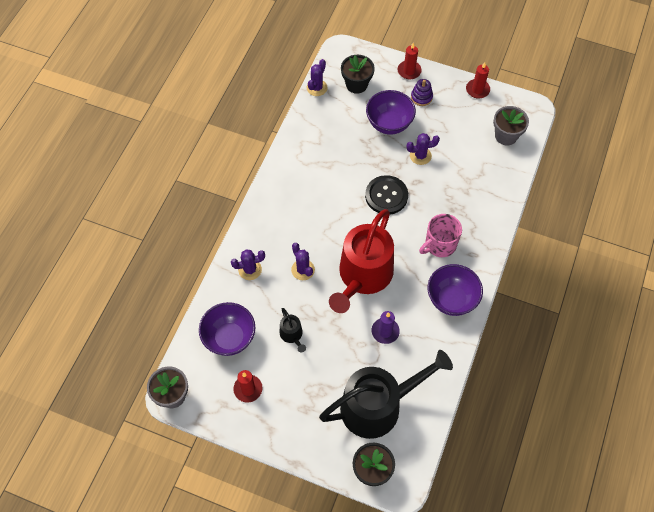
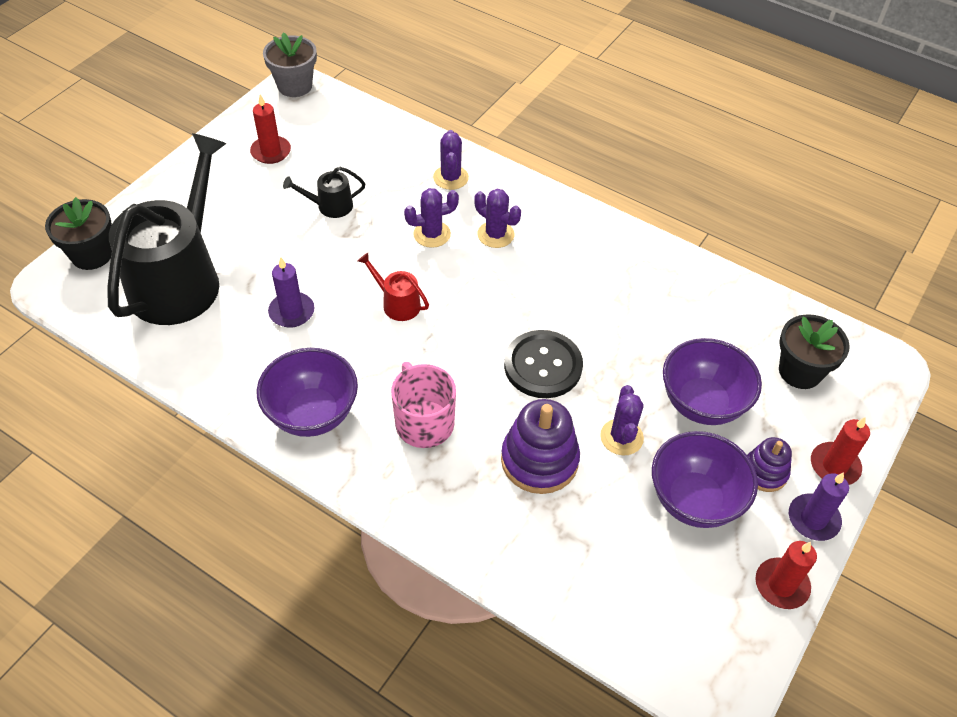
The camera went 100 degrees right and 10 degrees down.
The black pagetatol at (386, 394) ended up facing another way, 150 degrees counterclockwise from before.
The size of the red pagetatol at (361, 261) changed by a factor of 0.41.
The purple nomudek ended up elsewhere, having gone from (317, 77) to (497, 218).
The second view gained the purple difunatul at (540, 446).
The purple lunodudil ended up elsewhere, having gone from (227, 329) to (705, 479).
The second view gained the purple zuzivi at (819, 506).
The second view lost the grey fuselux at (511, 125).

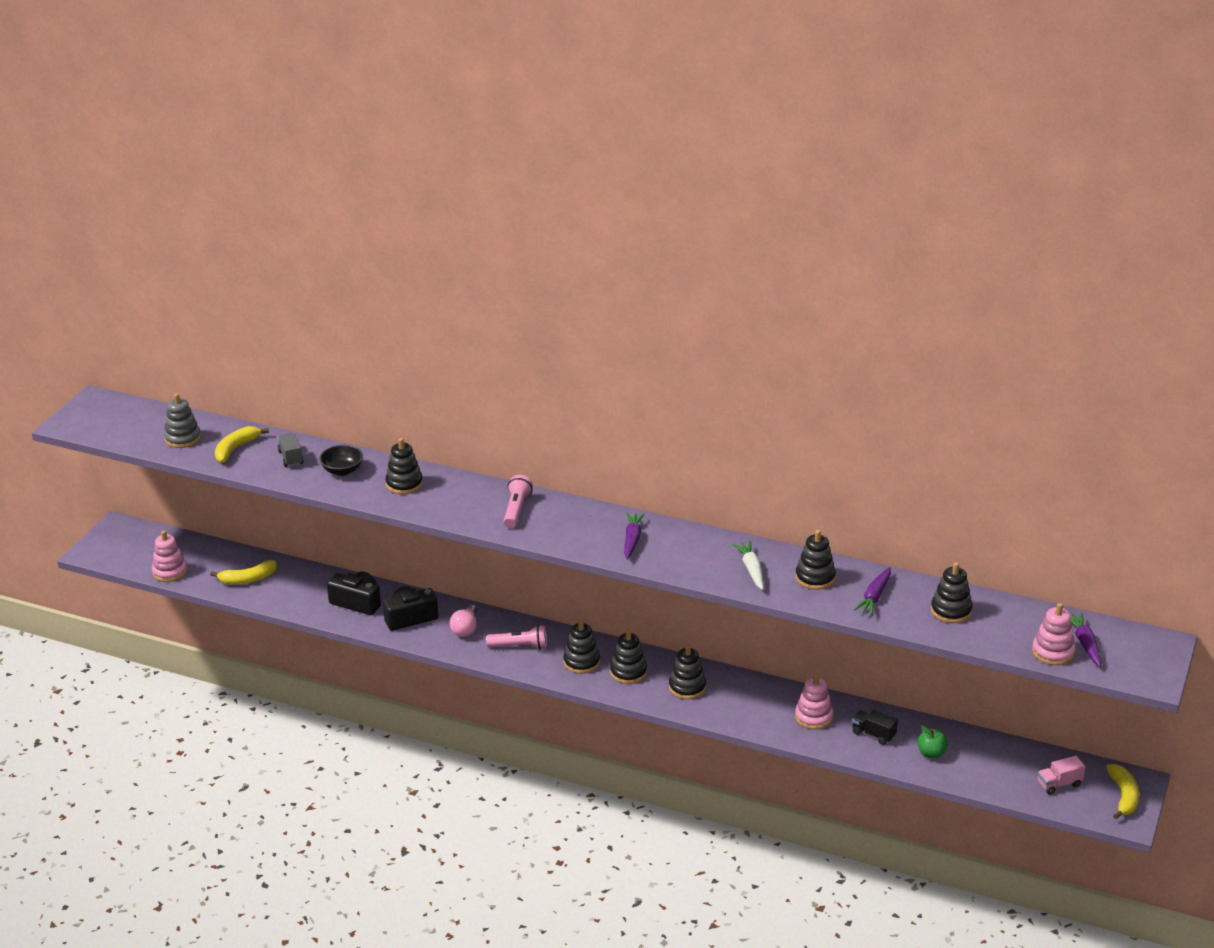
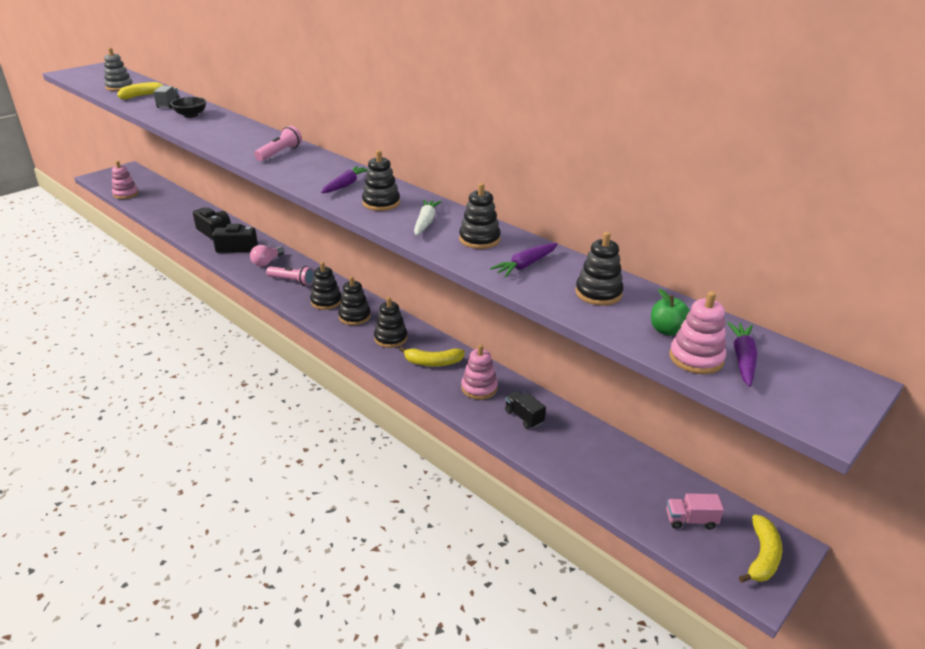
The camera went 20 degrees right and 0 degrees up.
The black difunatul ended up elsewhere, having gone from (404, 466) to (381, 180).
The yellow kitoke ended up elsewhere, having gone from (243, 572) to (432, 356).
The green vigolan ended up elsewhere, having gone from (932, 742) to (670, 312).

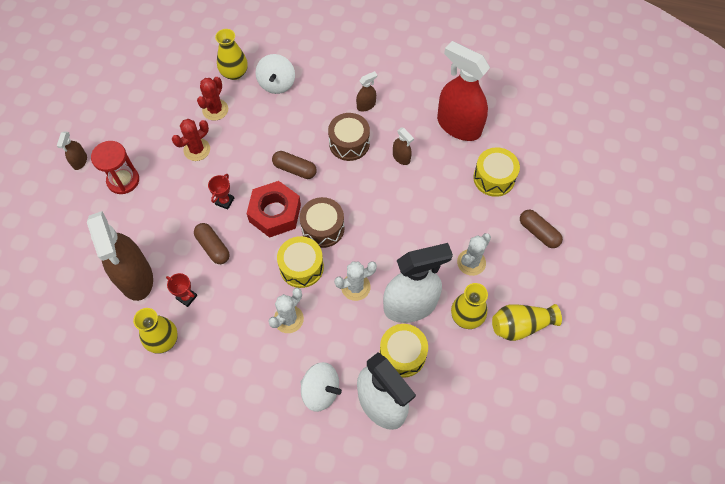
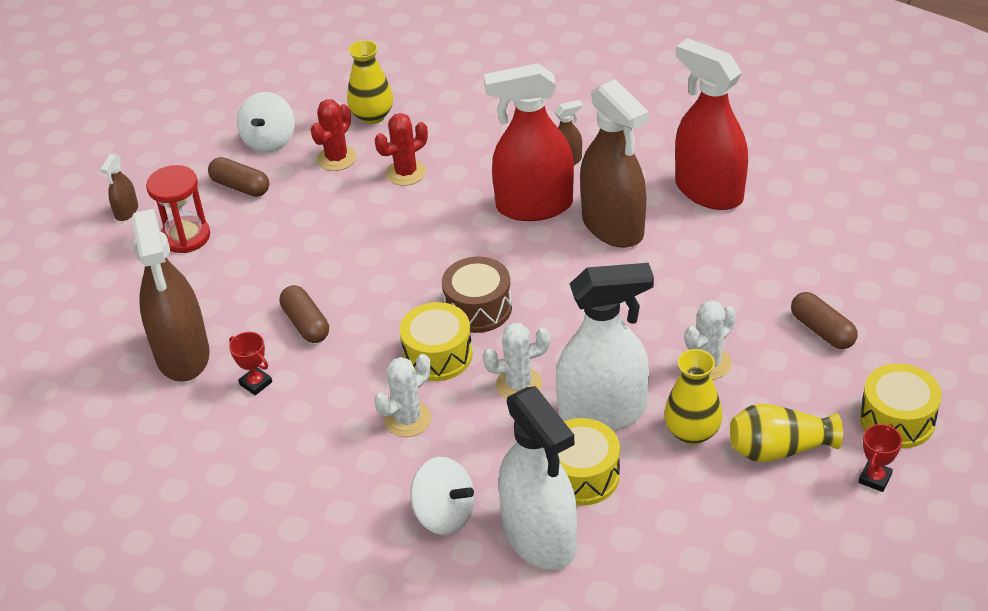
The camera went 10 degrees right and 20 degrees down.
The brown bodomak ended up elsewhere, having gone from (294, 165) to (238, 177).
The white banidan ended up elsewhere, having gone from (275, 74) to (266, 122).
The red nomudek ended up elsewhere, having gone from (191, 140) to (401, 149).
Where the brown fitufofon stood at (349, 137), the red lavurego came to stand at (529, 142).
The size of the brown lavurego at (403, 146) changed by a factor of 2.33.
The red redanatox ended up elsewhere, having gone from (221, 192) to (880, 458).
The yellow fitufofon ended up elsewhere, having gone from (496, 172) to (901, 405).
The second view lost the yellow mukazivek at (155, 331).
The second view lost the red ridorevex at (273, 209).

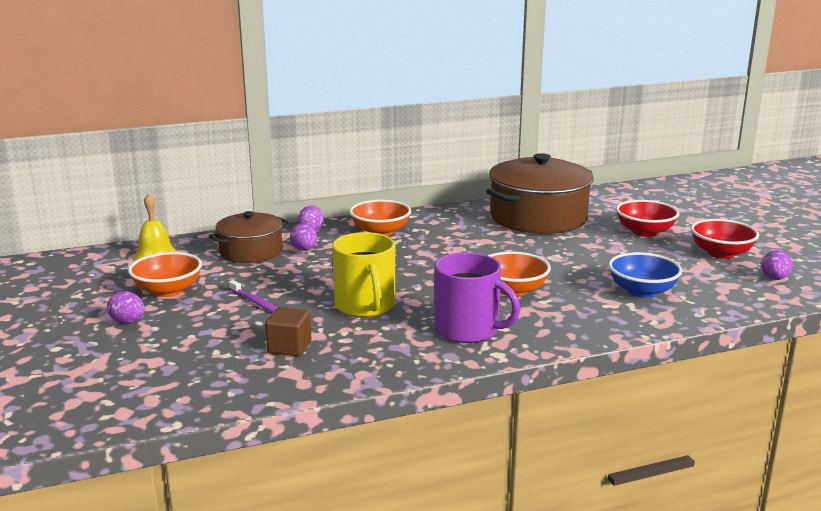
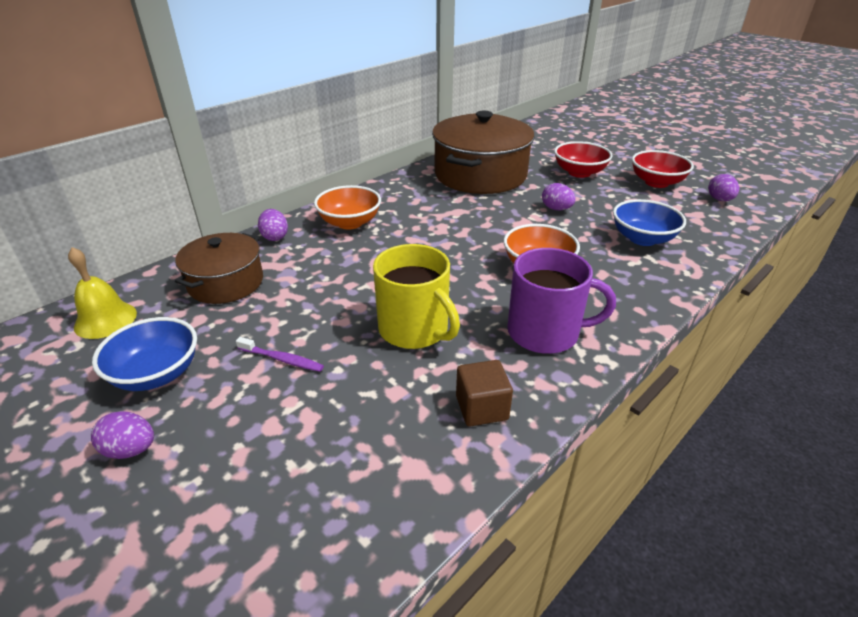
The camera went 25 degrees left and 15 degrees up.
What was the orange lunodudil at (165, 274) turned into the blue lunodudil at (144, 354).
The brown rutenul ended up elsewhere, having gone from (288, 331) to (484, 393).
The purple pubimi ended up elsewhere, having gone from (303, 237) to (559, 196).

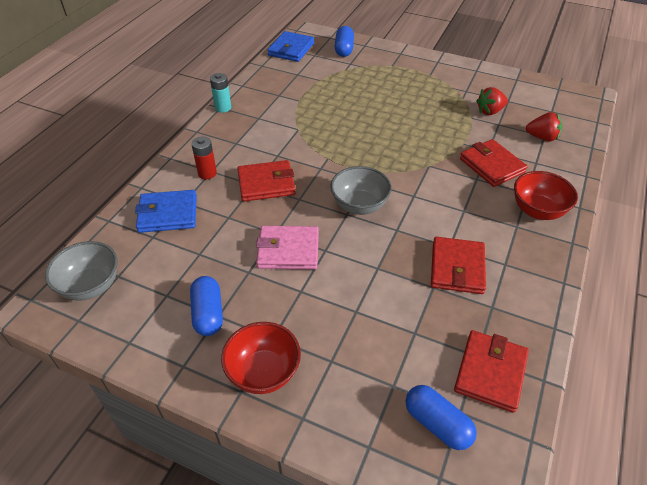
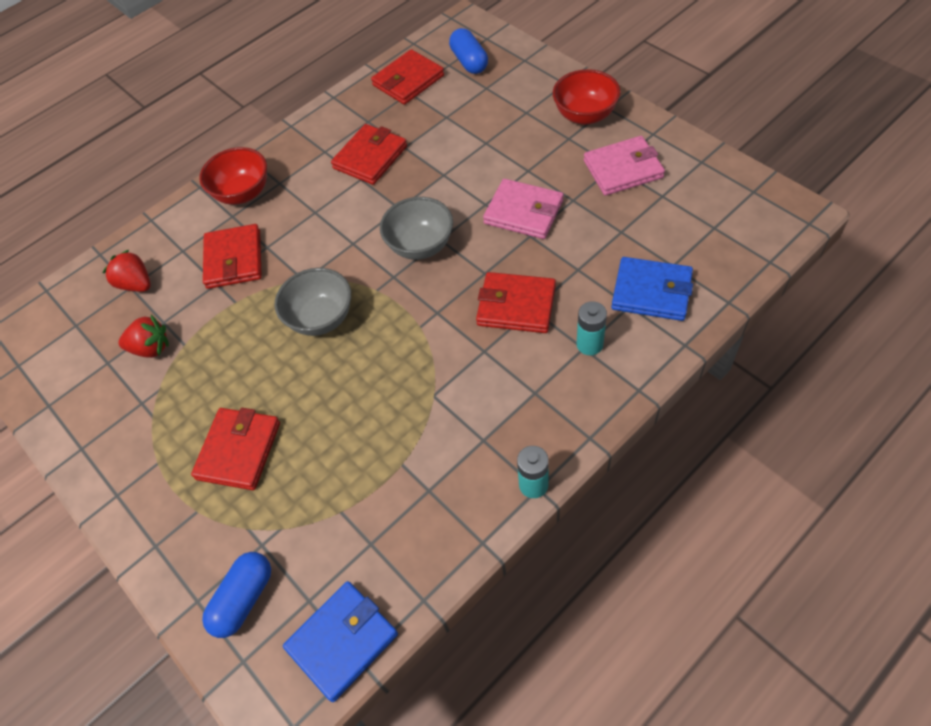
The camera went 150 degrees left and 10 degrees up.
The second view gained the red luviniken at (235, 449).
The grey lunodudil ended up elsewhere, having gone from (81, 271) to (312, 302).
What was the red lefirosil at (204, 157) turned into the turquoise lefirosil at (591, 328).
Where the blue bodomak stood at (206, 306), the pink luviniken came to stand at (624, 166).

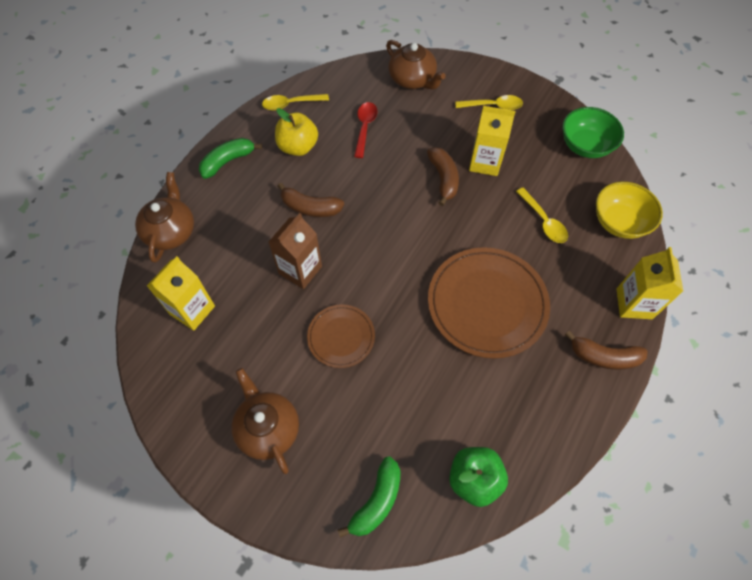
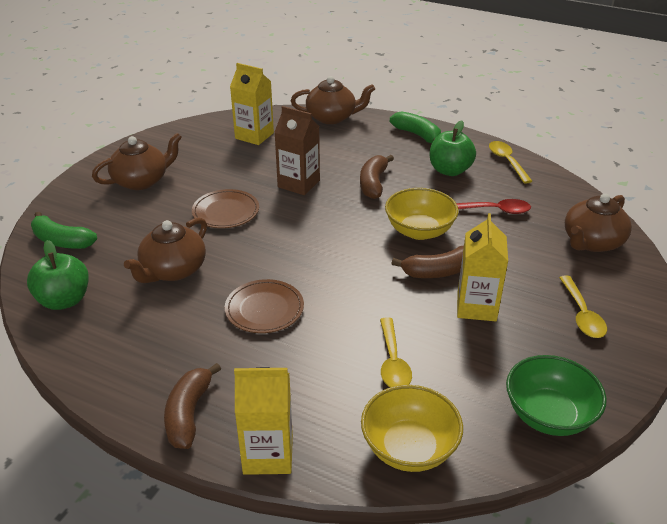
The camera went 85 degrees right and 25 degrees down.
The second view gained the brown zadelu at (165, 250).
The size of the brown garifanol at (489, 303) changed by a factor of 0.55.
The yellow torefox at (542, 215) ended up facing another way, 60 degrees counterclockwise from before.
The second view gained the yellow lunodudil at (422, 214).
What was the yellow vigolan at (296, 132) turned into the green vigolan at (453, 148).

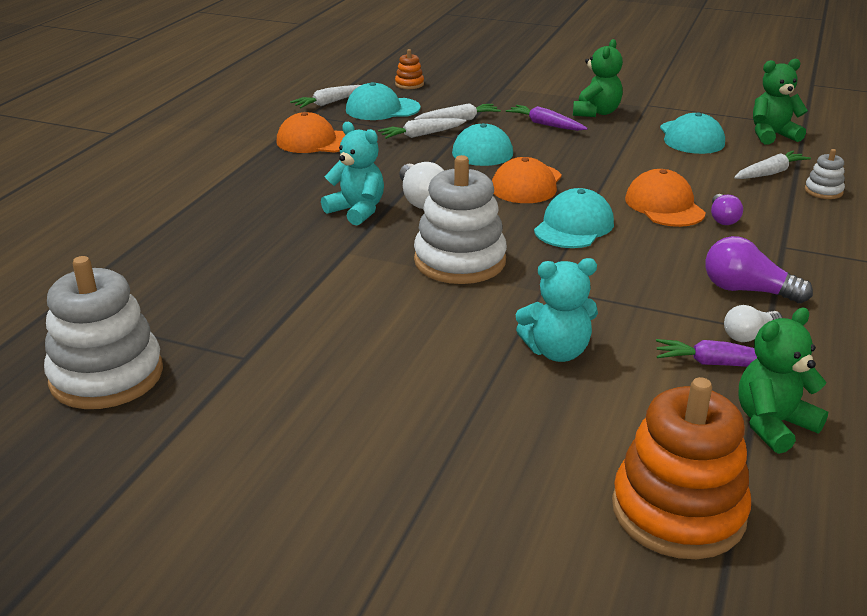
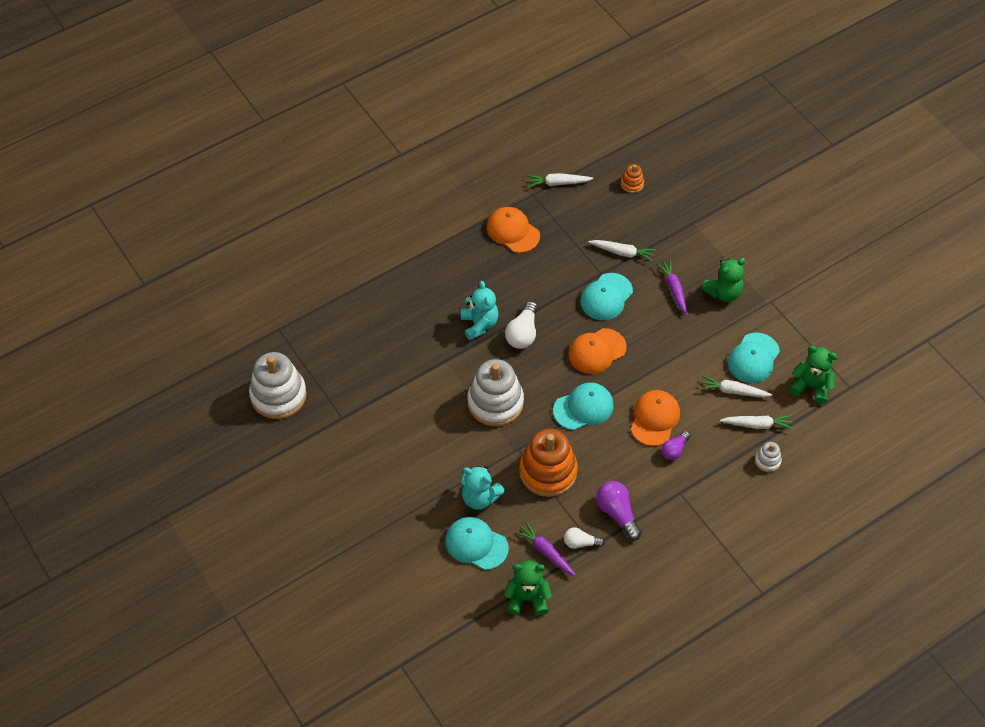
The camera went 35 degrees right and 25 degrees up.
The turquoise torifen ended up elsewhere, having gone from (383, 101) to (477, 543).
The orange difunatul ended up elsewhere, having gone from (681, 468) to (548, 463).
The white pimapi ended up elsewhere, having gone from (422, 128) to (736, 386).

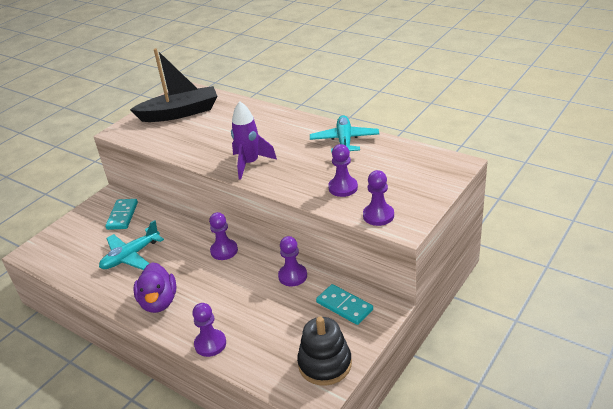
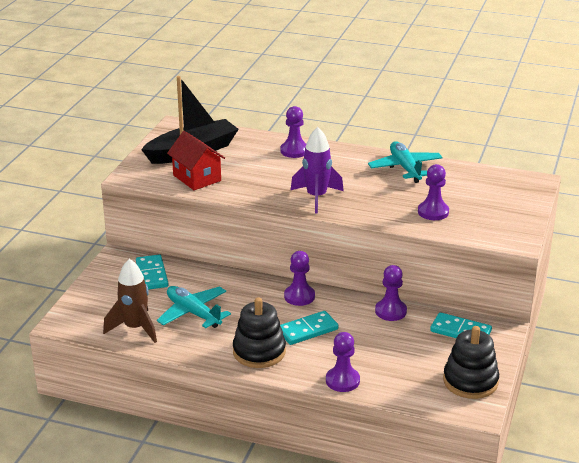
The camera went 20 degrees left and 5 degrees down.
The second view gained the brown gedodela at (130, 301).
The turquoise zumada at (131, 245) ended up facing another way, 105 degrees clockwise from before.
The second view gained the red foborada at (196, 160).
Where the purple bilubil stood at (154, 287), the black difunatul came to stand at (259, 332).
The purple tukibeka ended up elsewhere, having gone from (378, 198) to (293, 132).
The second view gained the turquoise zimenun at (309, 328).

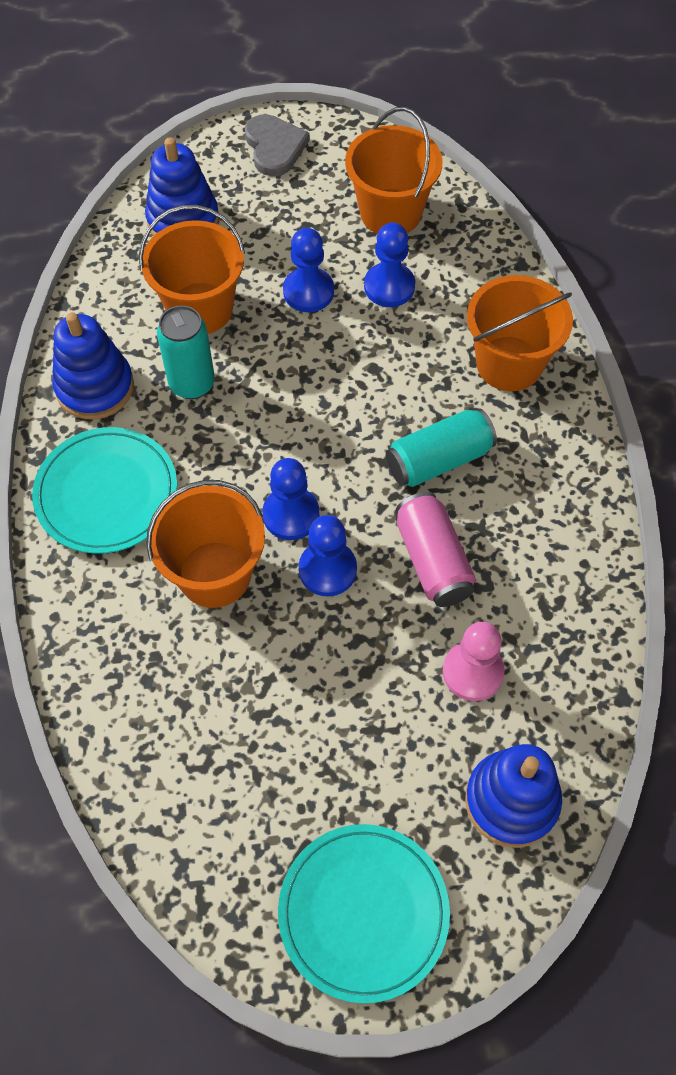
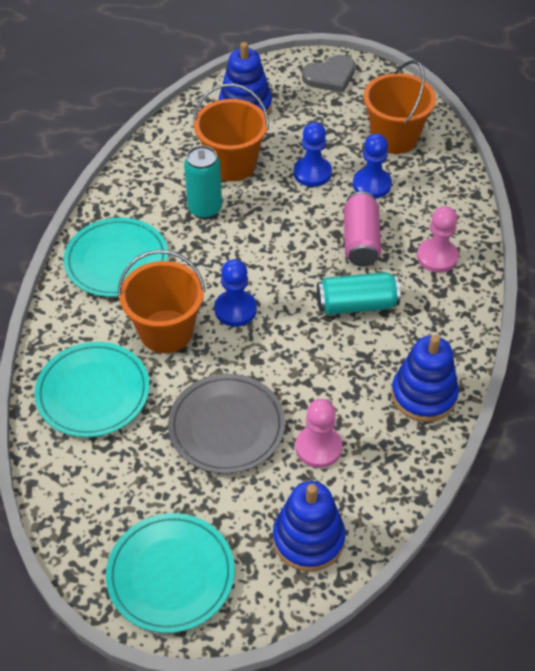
The camera went 20 degrees right and 10 degrees down.
The second view gained the turquoise garifanol at (91, 389).
The second view gained the grey garifanol at (226, 424).
The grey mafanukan at (277, 145) ended up facing another way, 60 degrees clockwise from before.
The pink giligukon ended up elsewhere, having gone from (436, 549) to (362, 229).
The blue difunatul ended up elsewhere, having gone from (93, 365) to (425, 378).
Where the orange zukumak stood at (520, 333), the pink tukibeka came to stand at (438, 239).
The second view lost the blue tukibeka at (328, 555).

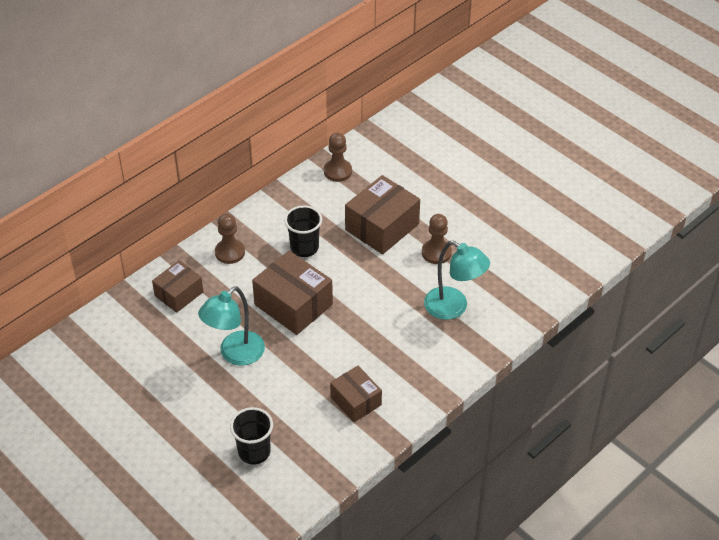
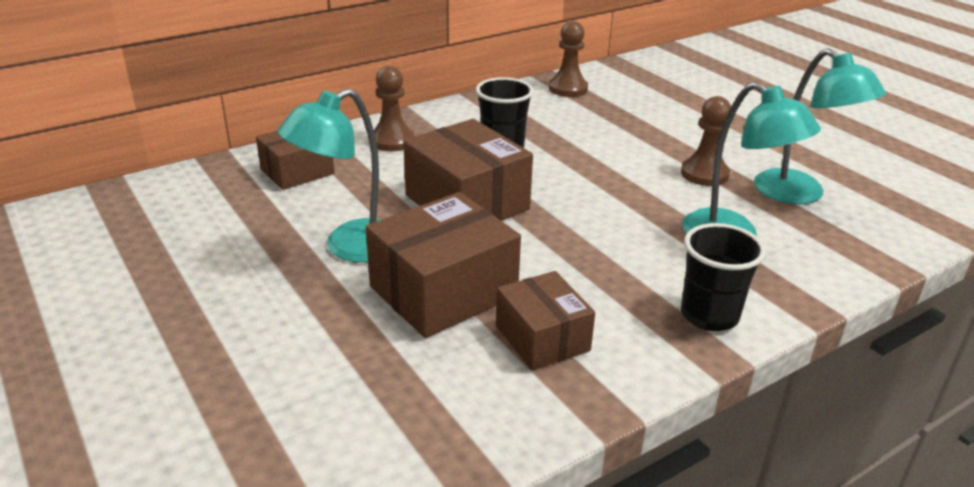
The camera went 10 degrees right and 15 degrees down.
The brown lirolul ended up elsewhere, having gone from (382, 215) to (443, 265).
The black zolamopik ended up elsewhere, having gone from (251, 436) to (723, 277).
The second view gained the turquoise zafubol at (820, 126).

